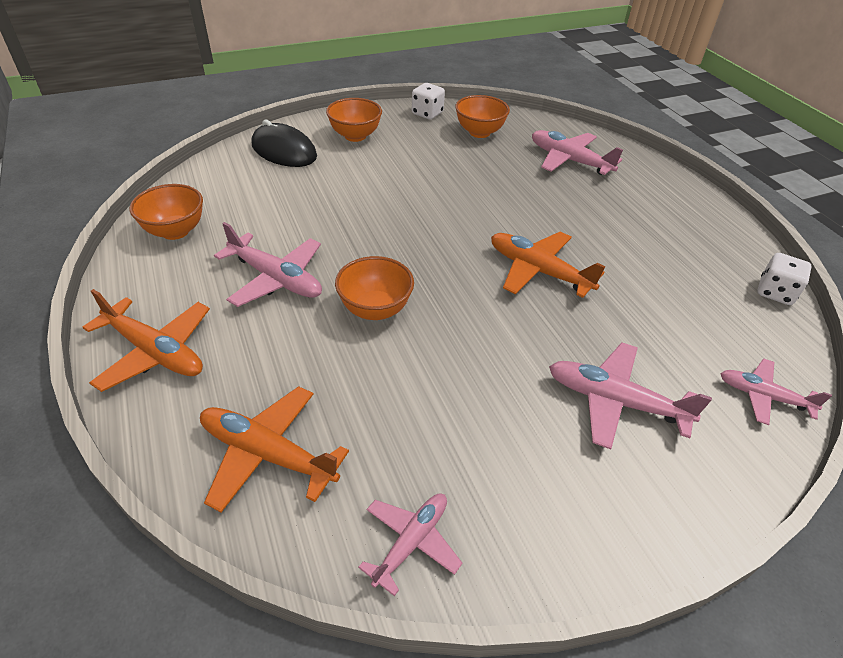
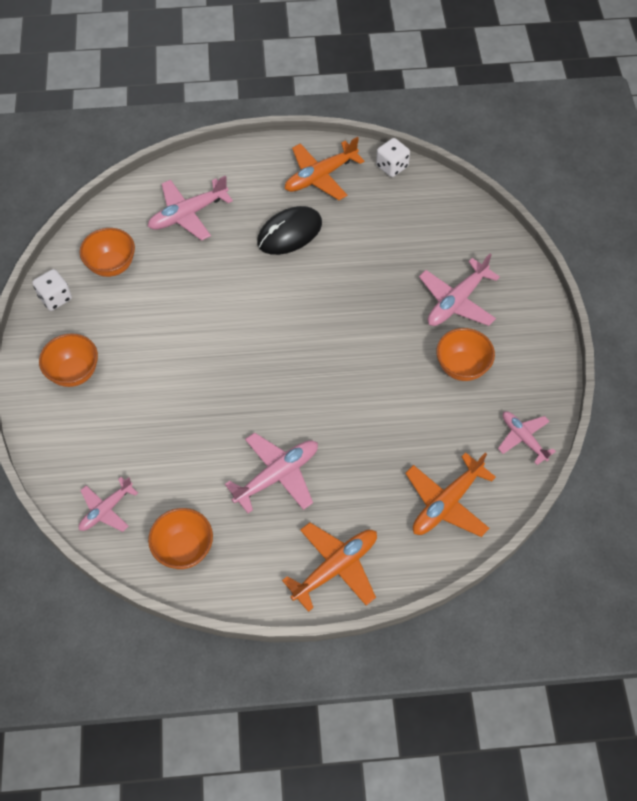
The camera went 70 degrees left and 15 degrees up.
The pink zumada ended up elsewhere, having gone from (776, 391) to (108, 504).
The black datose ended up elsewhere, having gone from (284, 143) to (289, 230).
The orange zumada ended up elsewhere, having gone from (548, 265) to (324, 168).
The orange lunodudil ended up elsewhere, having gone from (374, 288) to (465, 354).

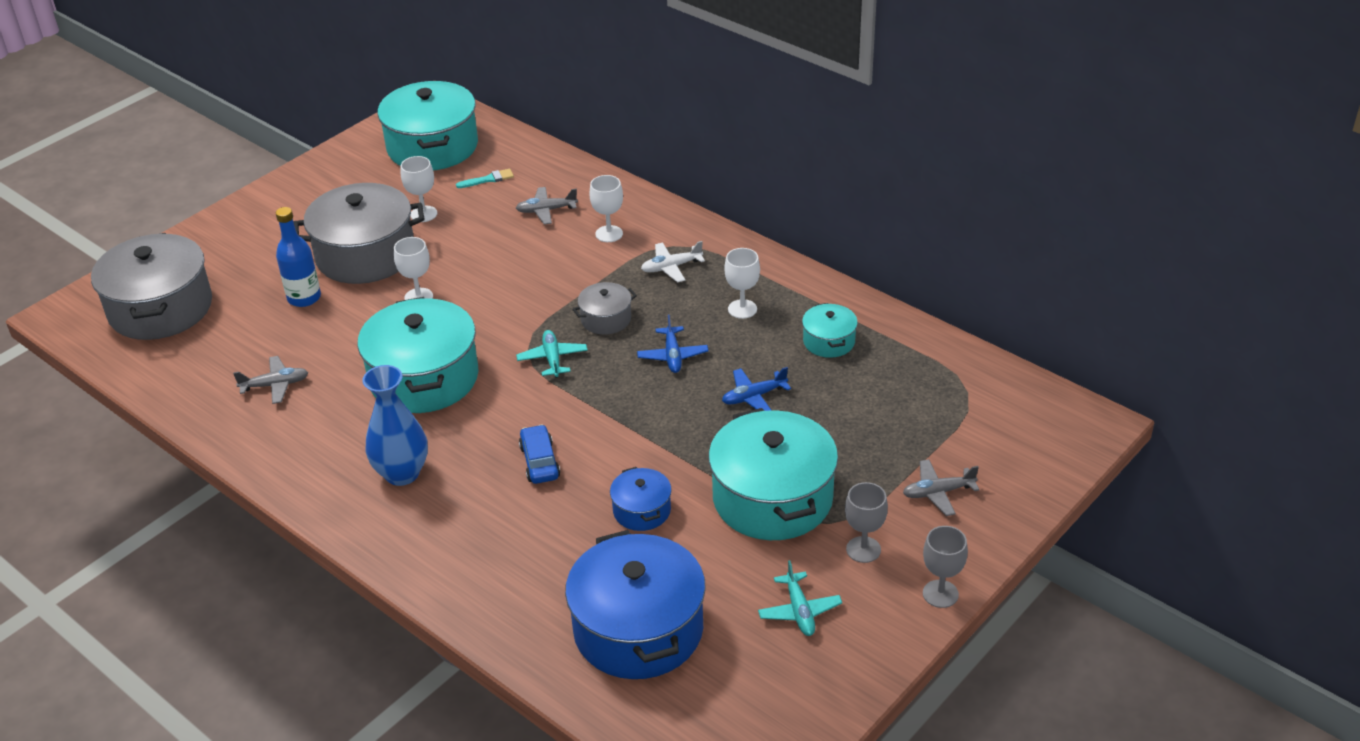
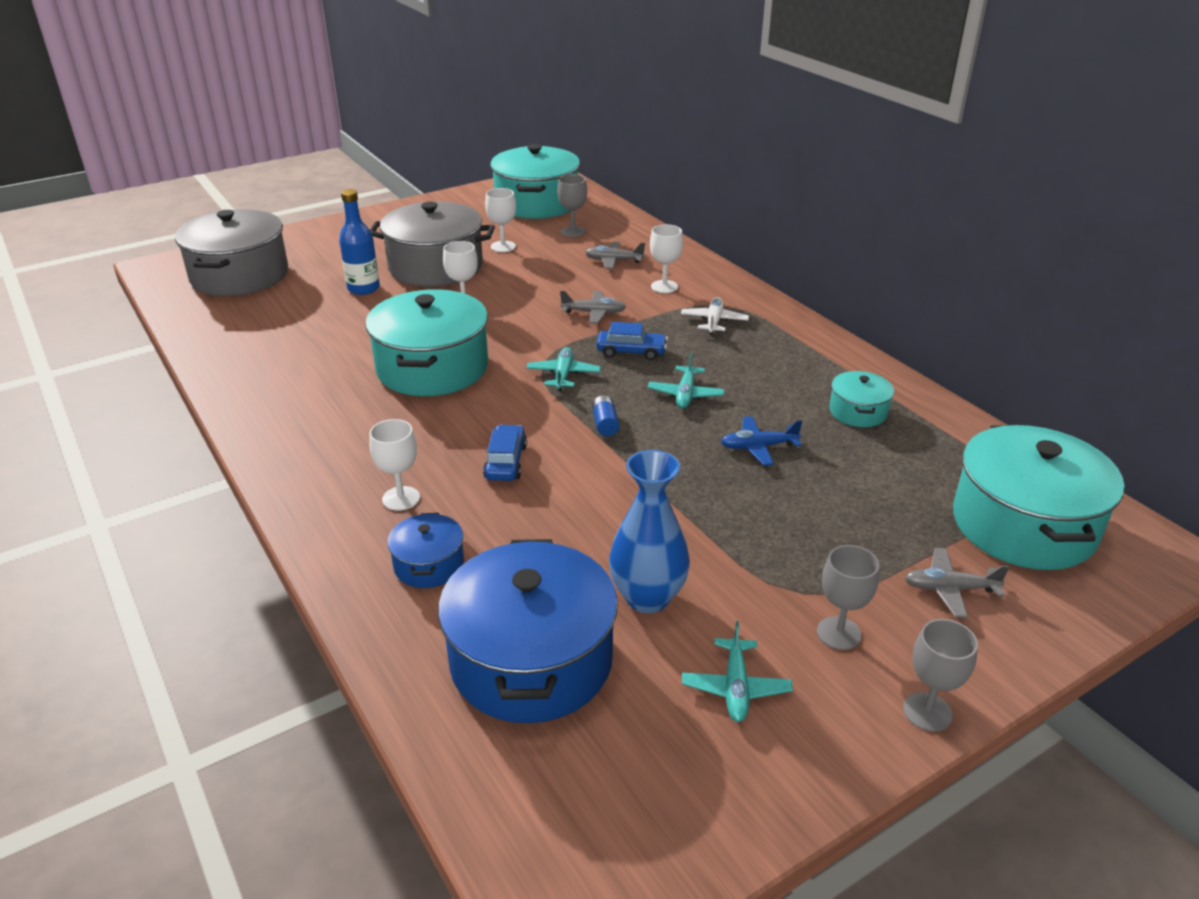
The camera went 15 degrees right and 5 degrees down.
The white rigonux ended up elsewhere, having gone from (742, 283) to (394, 465).
The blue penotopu ended up elsewhere, having gone from (641, 499) to (425, 550).
Where the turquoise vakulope stood at (485, 178), the grey rigonux came to stand at (572, 205).
The grey zumada ended up elsewhere, having gone from (270, 380) to (593, 307).
The second view gained the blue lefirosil at (605, 415).
Where the grey penotopu stood at (604, 308), the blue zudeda came to stand at (632, 341).
The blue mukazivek ended up elsewhere, having gone from (395, 425) to (649, 531).
What was the blue zumada at (673, 344) turned into the turquoise zumada at (686, 380).
The white zumada at (673, 262) ended up facing another way, 105 degrees clockwise from before.
The turquoise penotopu ended up elsewhere, having gone from (773, 474) to (1038, 497).

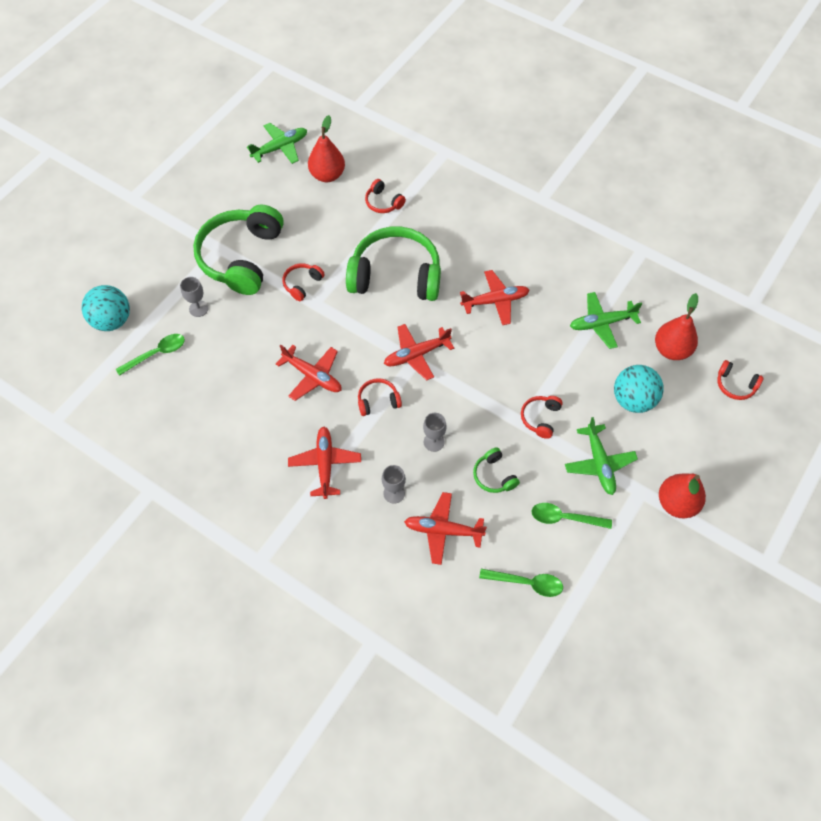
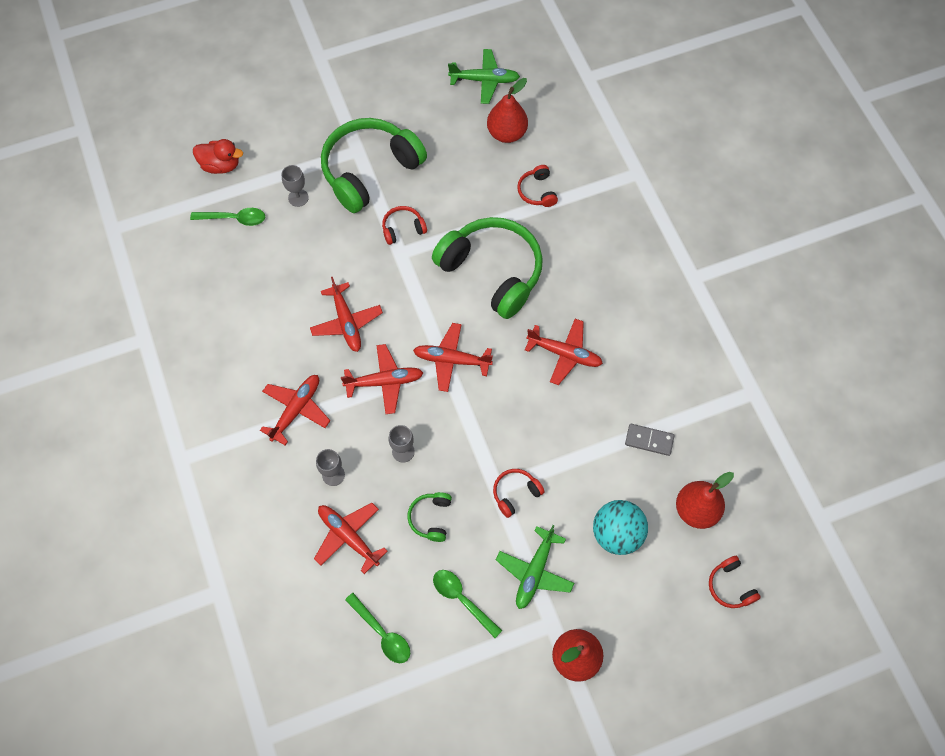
The camera went 35 degrees right and 5 degrees up.
Where the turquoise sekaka stood at (106, 308), the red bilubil came to stand at (218, 156).
Where the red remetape stood at (380, 397), the red zumada came to stand at (382, 379).
Where the green zumada stood at (606, 320), the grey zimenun came to stand at (650, 440).

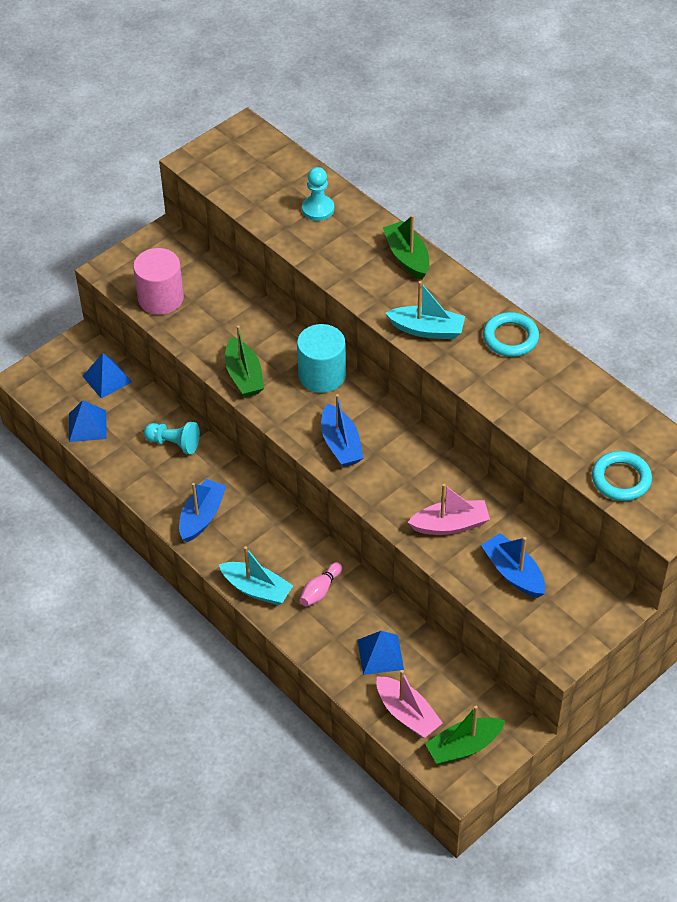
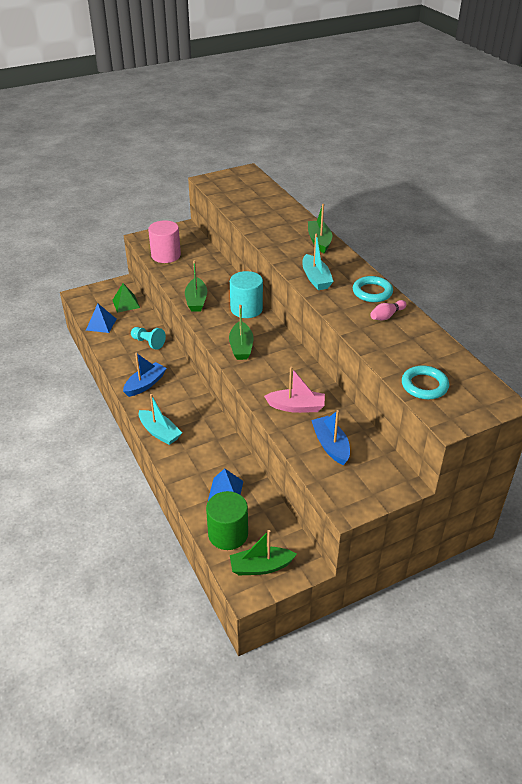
The camera went 15 degrees right and 10 degrees down.
What was the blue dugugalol at (107, 375) turned into the green dugugalol at (126, 298).
Where the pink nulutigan stood at (410, 704), the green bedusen came to stand at (227, 520).
What was the blue nulutigan at (342, 430) turned into the green nulutigan at (241, 332).
The turquoise nulutigan at (425, 310) ended up facing another way, 45 degrees clockwise from before.
The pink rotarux ended up elsewhere, having gone from (321, 584) to (388, 310).
The second view lost the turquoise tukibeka at (318, 194).

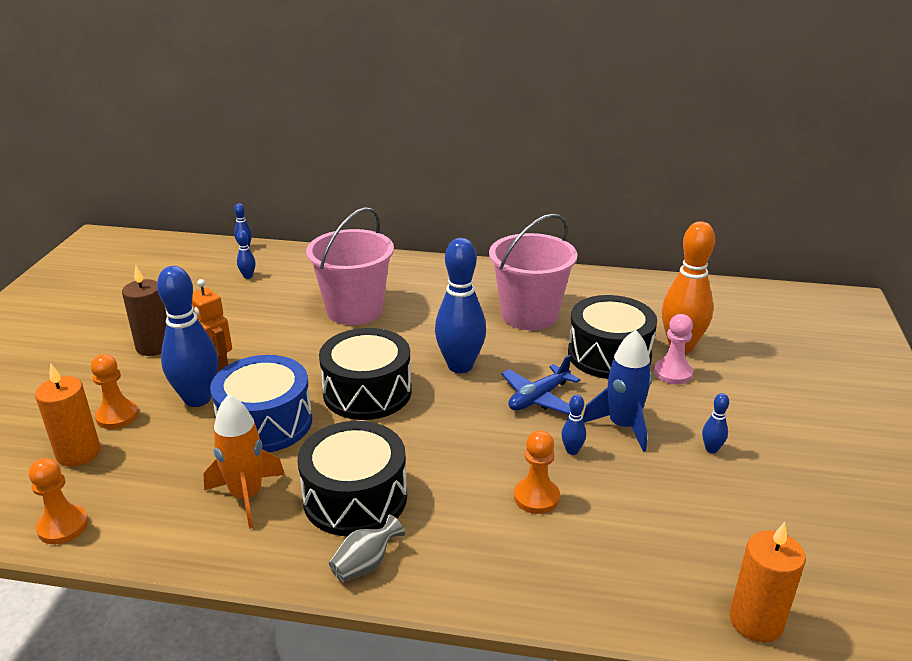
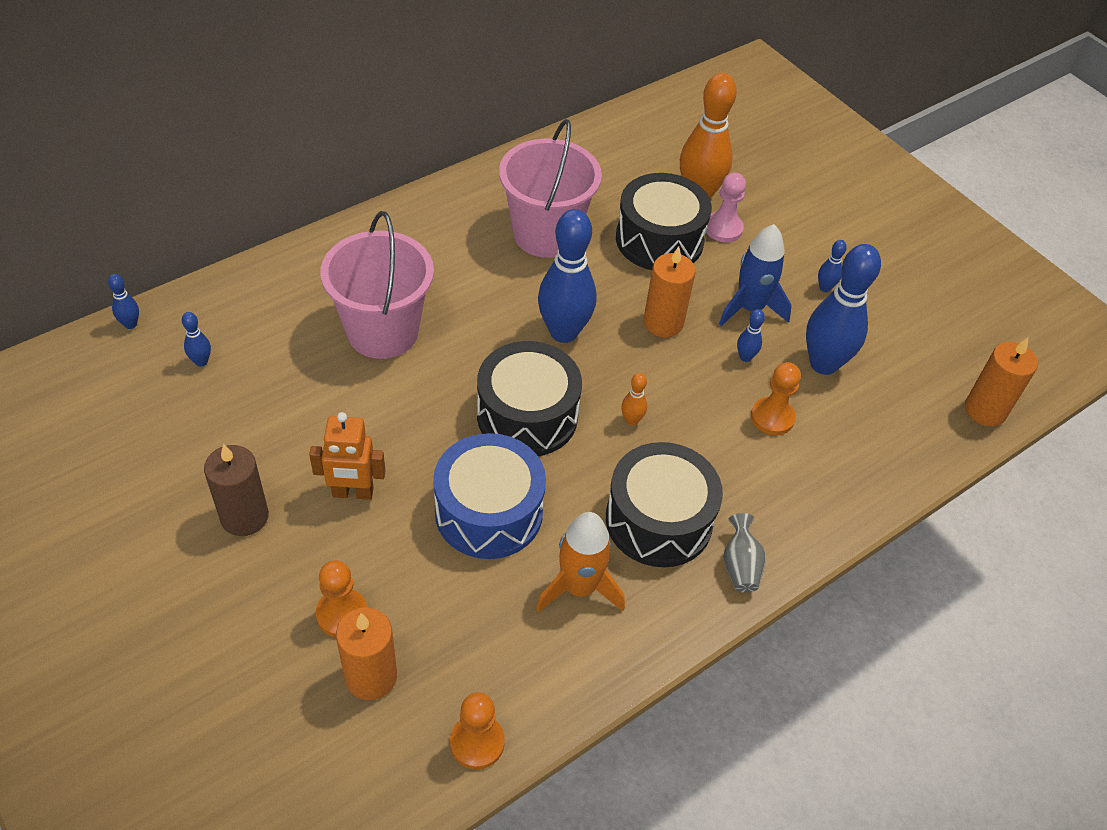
The camera went 50 degrees left and 20 degrees up.
The second view gained the orange rotarux at (634, 399).
Where the blue zumada stood at (540, 384), the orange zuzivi came to stand at (670, 291).
The blue rotarux ended up elsewhere, having gone from (187, 336) to (843, 309).

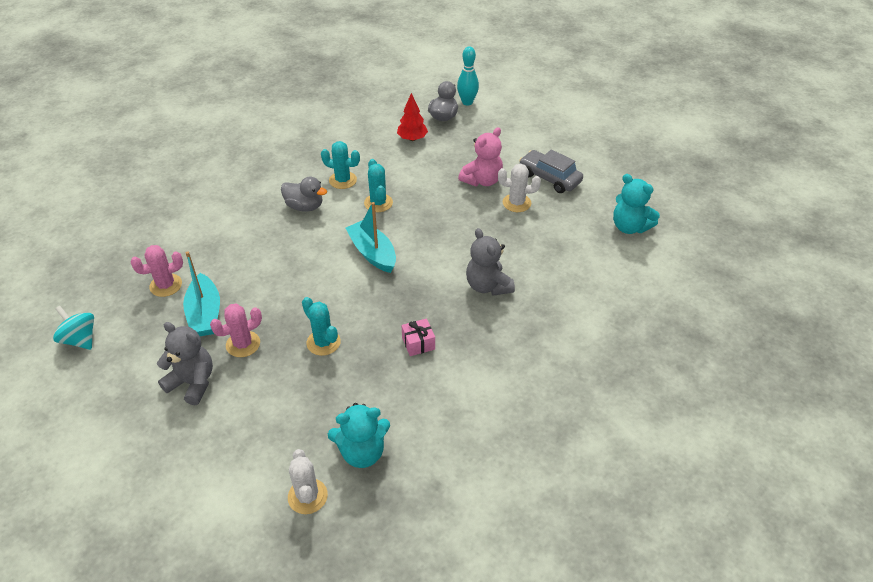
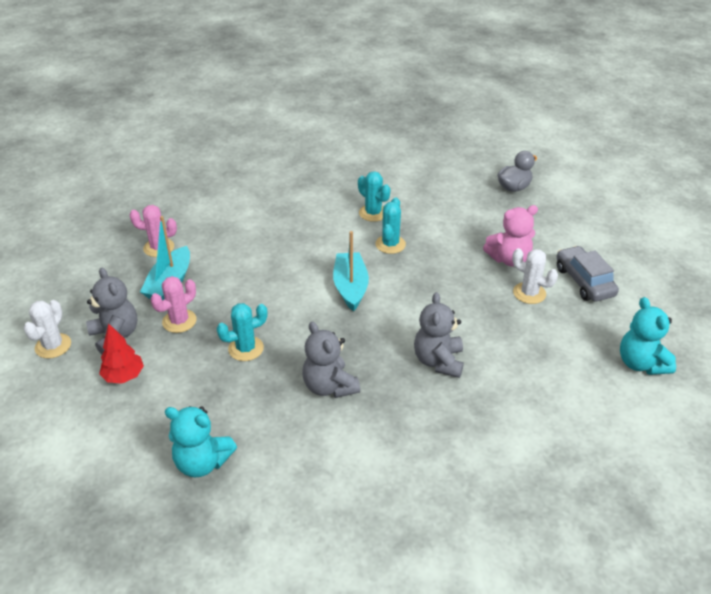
The camera went 30 degrees right and 5 degrees down.
The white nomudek ended up elsewhere, having gone from (308, 481) to (47, 329).
The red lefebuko ended up elsewhere, having gone from (412, 117) to (121, 353).
The pink nomudek at (236, 330) ended up facing another way, 45 degrees counterclockwise from before.
The turquoise nomudek at (321, 326) ended up facing another way, 75 degrees clockwise from before.
Where the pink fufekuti stood at (418, 337), the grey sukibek came to stand at (331, 359).
The second view lost the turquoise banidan at (73, 328).
The second view lost the grey bilubil at (304, 194).
The second view lost the turquoise rotarux at (468, 75).

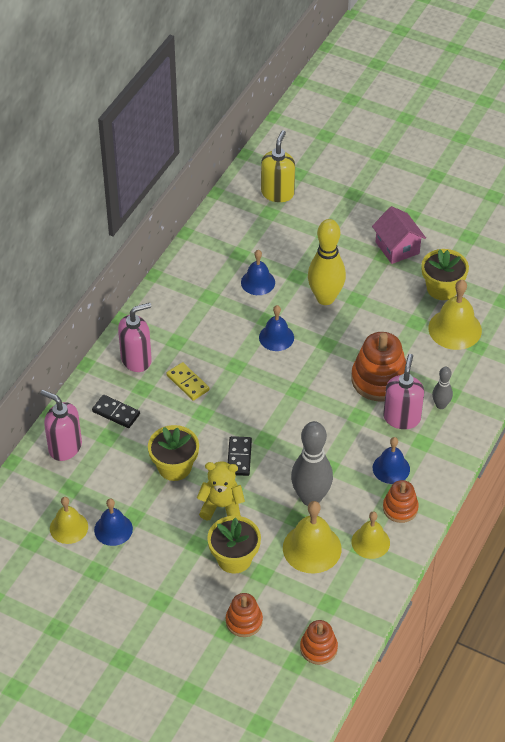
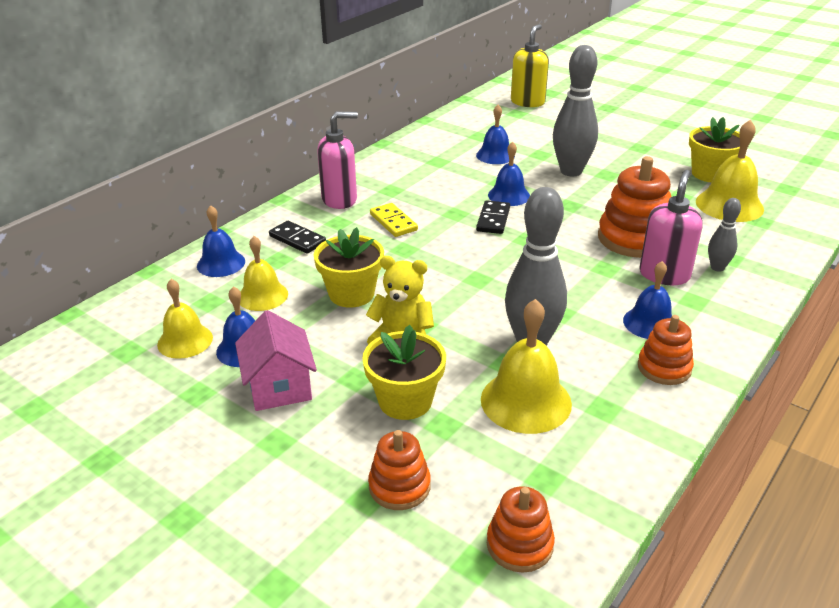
The camera went 10 degrees right and 15 degrees down.
Where the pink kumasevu stood at (61, 425), the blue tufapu came to stand at (221, 241).
The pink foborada ended up elsewhere, having gone from (399, 235) to (276, 360).
The yellow tufapu ended up elsewhere, having gone from (370, 535) to (264, 273).
The black zimenun ended up elsewhere, having gone from (240, 456) to (493, 217).
What was the yellow rotarux at (327, 262) turned into the grey rotarux at (575, 110).

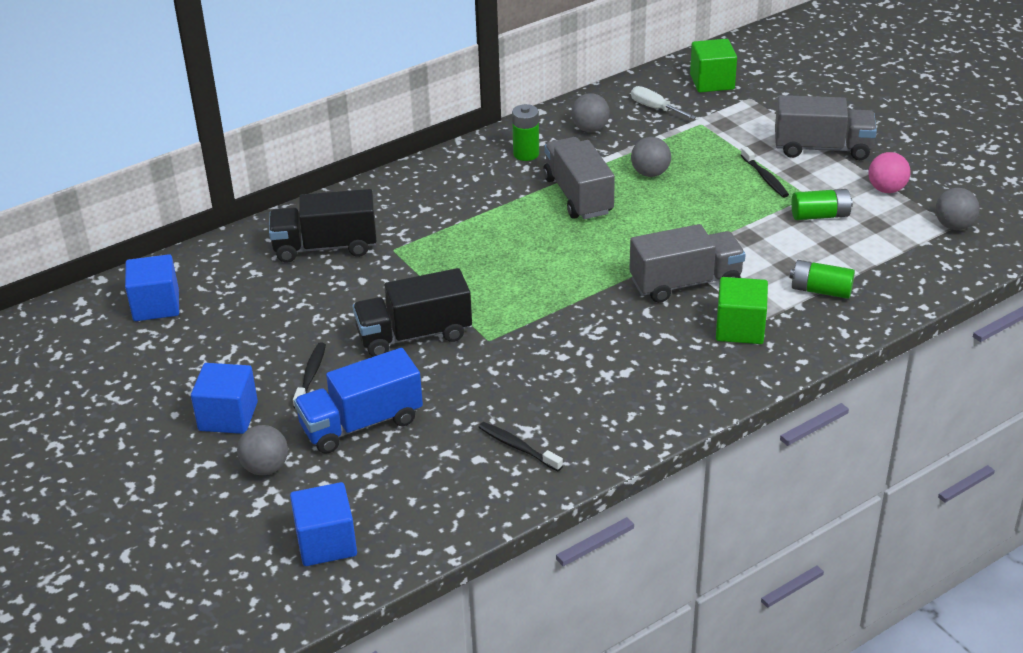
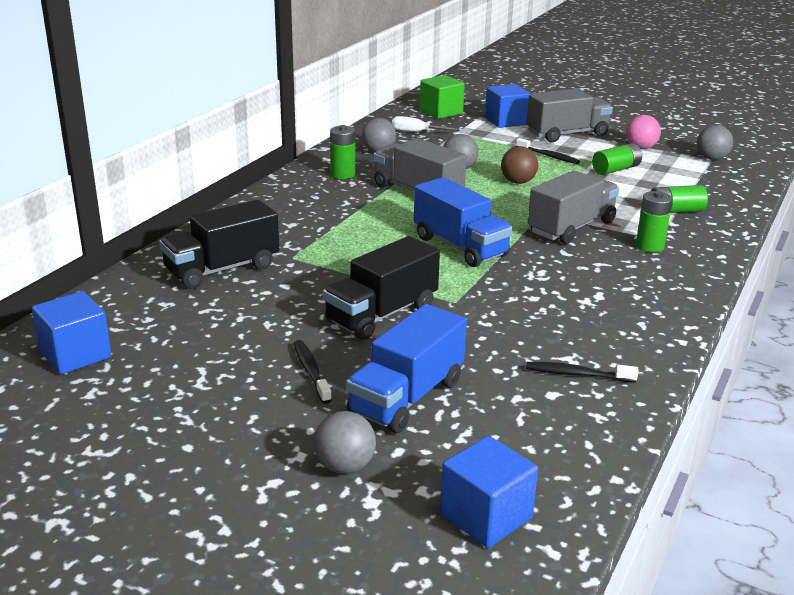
The camera went 30 degrees left and 10 degrees down.
The second view gained the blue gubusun at (463, 222).
The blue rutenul ended up elsewhere, having gone from (224, 398) to (507, 106).
The second view gained the brown sekaka at (519, 165).
Where the green rutenul stood at (742, 310), the green lefirosil came to stand at (654, 222).

